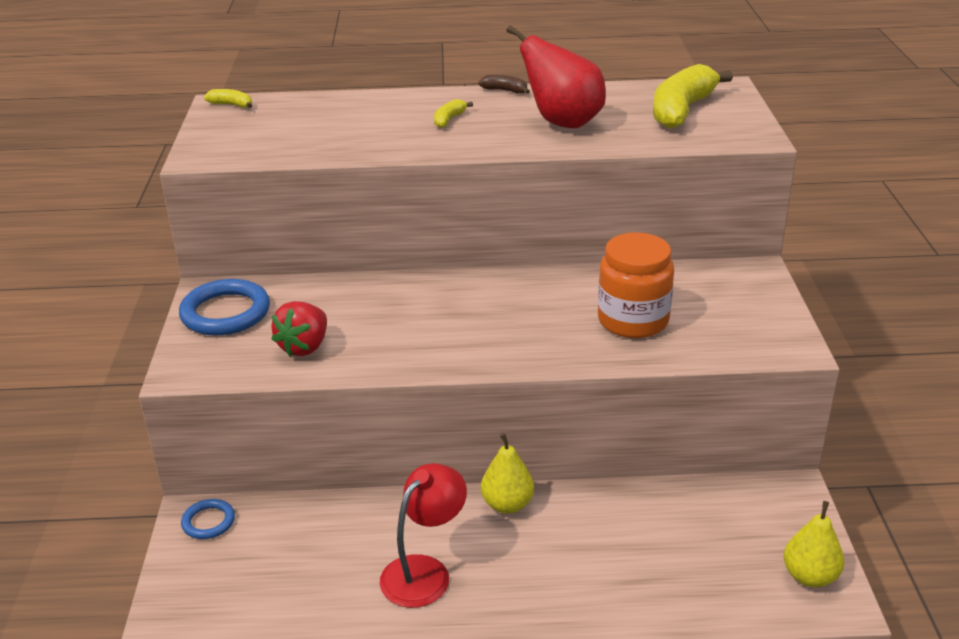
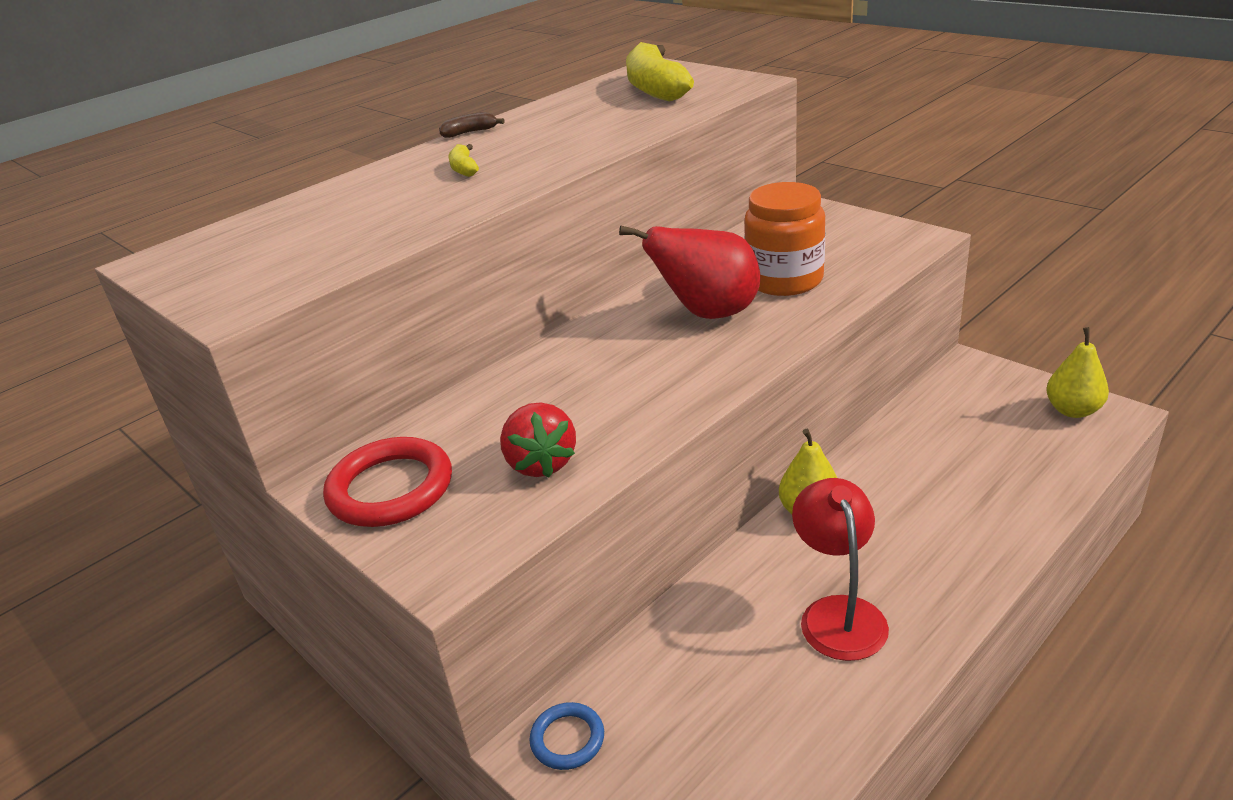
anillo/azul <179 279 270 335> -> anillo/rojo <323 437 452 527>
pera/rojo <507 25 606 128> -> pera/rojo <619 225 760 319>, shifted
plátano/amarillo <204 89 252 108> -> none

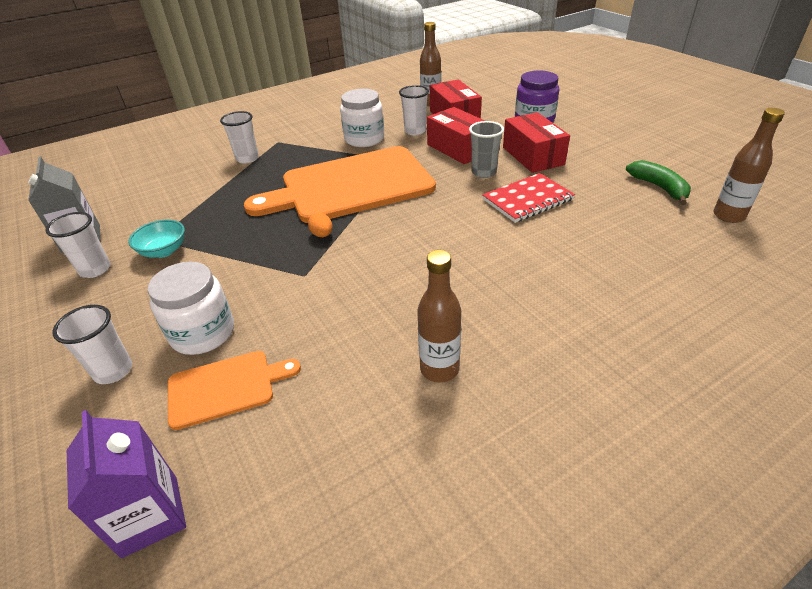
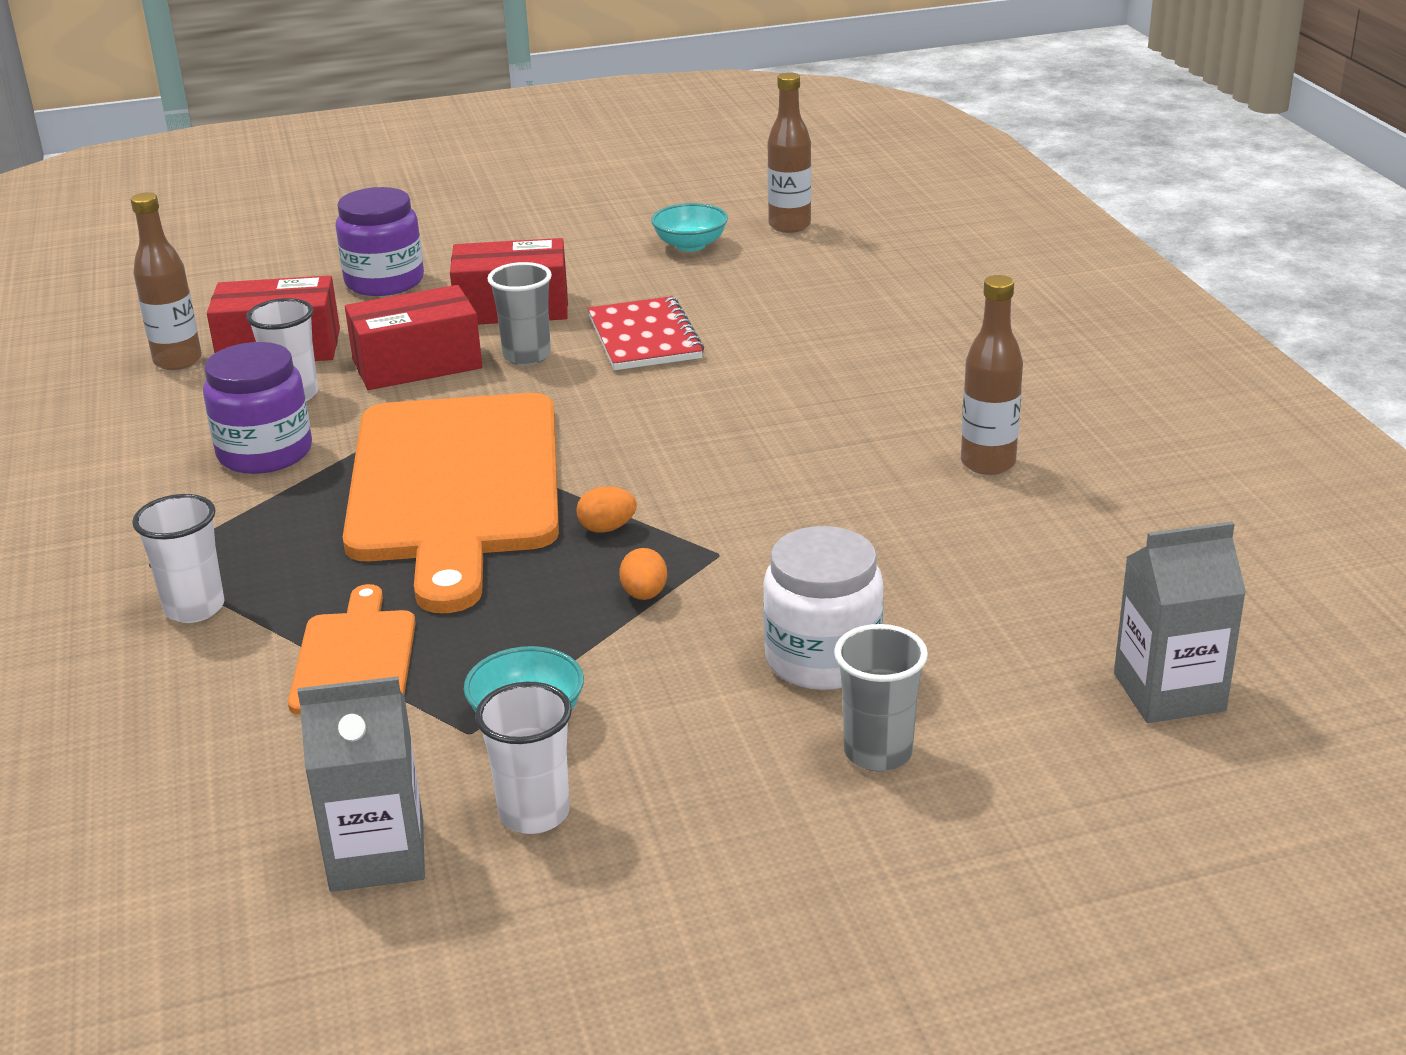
tarro/blanco <340 89 384 147> -> tarro/morado <203 342 312 474>
tabla de cortar/naranja <168 351 301 430> -> tabla de cortar/naranja <288 584 416 715>, shifted
none -> huevo/naranja <619 548 667 600>
plátano/verde <626 160 691 205> -> cuenco/turquesa <651 203 728 252>
vaso/blanco <52 305 132 384> -> vaso/gris <834 624 928 771>
cartón de leche/morado <67 410 186 558> -> cartón de leche/gris <1114 521 1246 723>

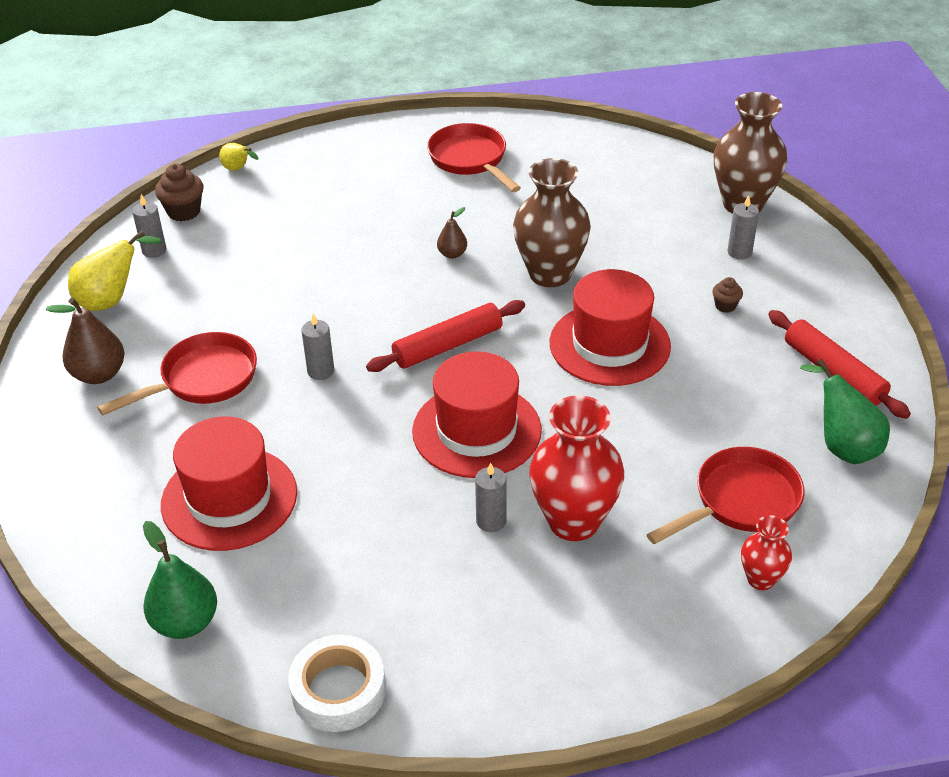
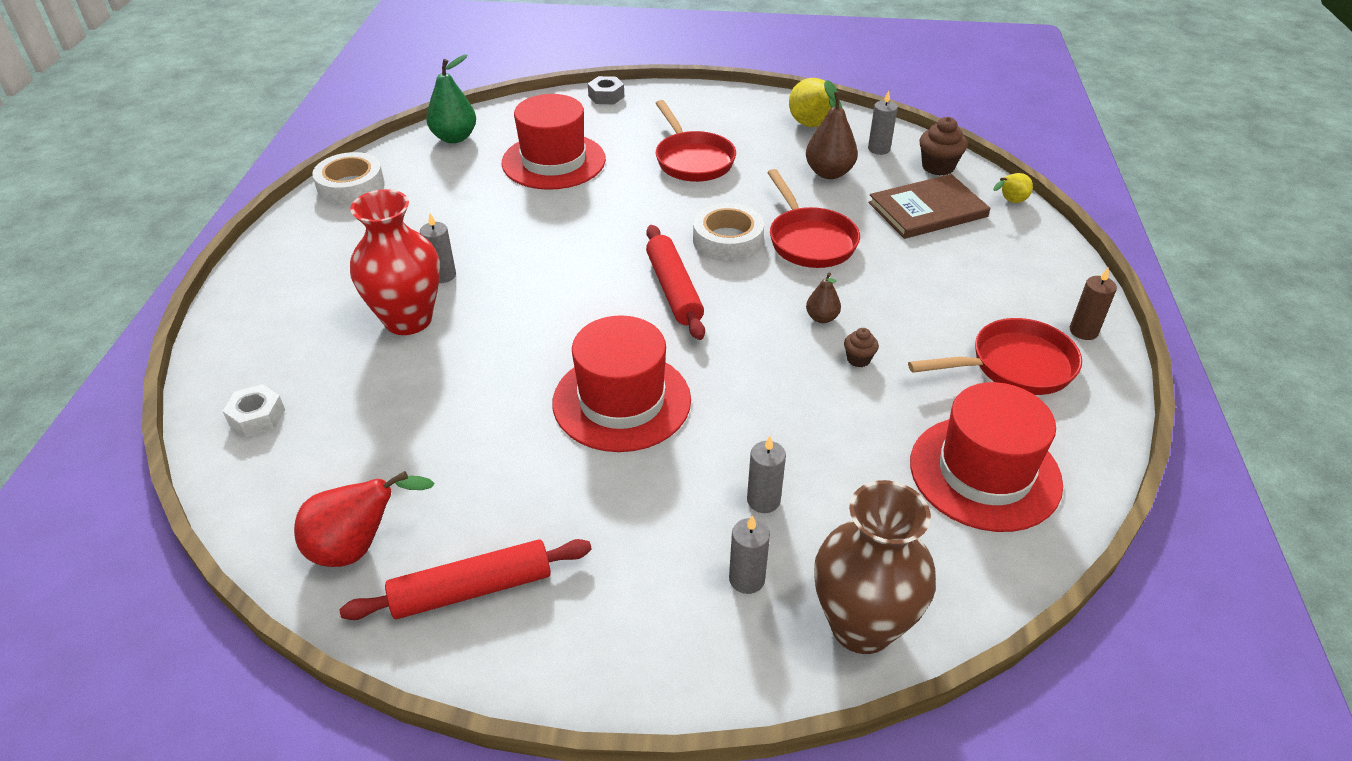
florero/rojo <741 515 792 590> -> tuerca/blanco <223 384 285 437>
pera/verde <800 359 890 464> -> pera/rojo <294 471 434 567>
none -> tuerca/gris <588 76 624 104>
none -> cinta adhesiva/blanco <693 203 764 262>
vela/gris <301 313 334 380> -> vela/gris <747 436 786 513>, shifted
sartén/rojo <646 447 804 544> -> sartén/rojo <767 169 860 268>, shifted
pera/marrón <46 298 124 384> -> pera/marrón <806 80 858 179>, shifted
magdalena/marrón <712 277 743 313> -> magdalena/marrón <844 328 879 367>, shifted
none -> libro/marrón <868 174 990 239>
sombrero/rojo <412 351 542 478> -> sombrero/rojo <910 382 1063 532>, shifted
none -> vela/marrón <1070 267 1117 340>
florero/marrón <513 158 591 287> -> none

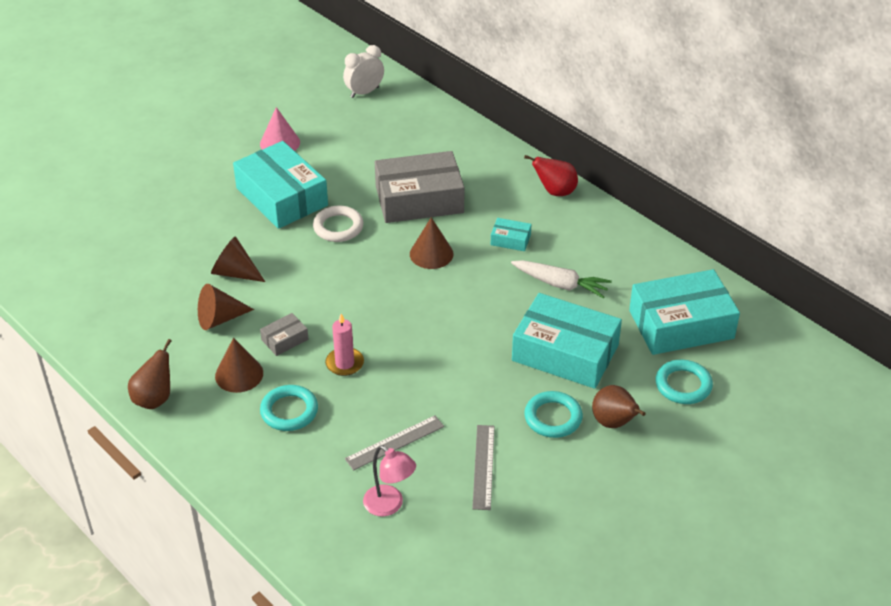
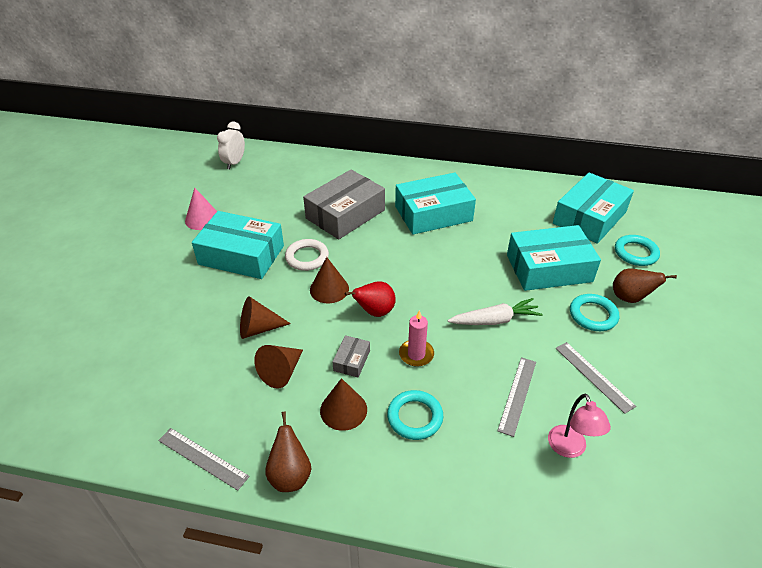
none -> regla/gris <158 428 250 491>
cono/marrón <410 217 454 269> -> cono/marrón <310 257 349 303>, shifted
pera/rojo <524 155 578 196> -> pera/rojo <345 281 396 317>, shifted
caja/turquesa <491 218 531 251> -> caja/turquesa <395 173 476 235>, x2.32
zanahoria/blanco <511 260 612 299> -> zanahoria/blanco <448 298 543 325>, shifted
lámpara/rosa <363 445 416 516> -> lámpara/rosa <548 394 611 458>, 75 degrees clockwise

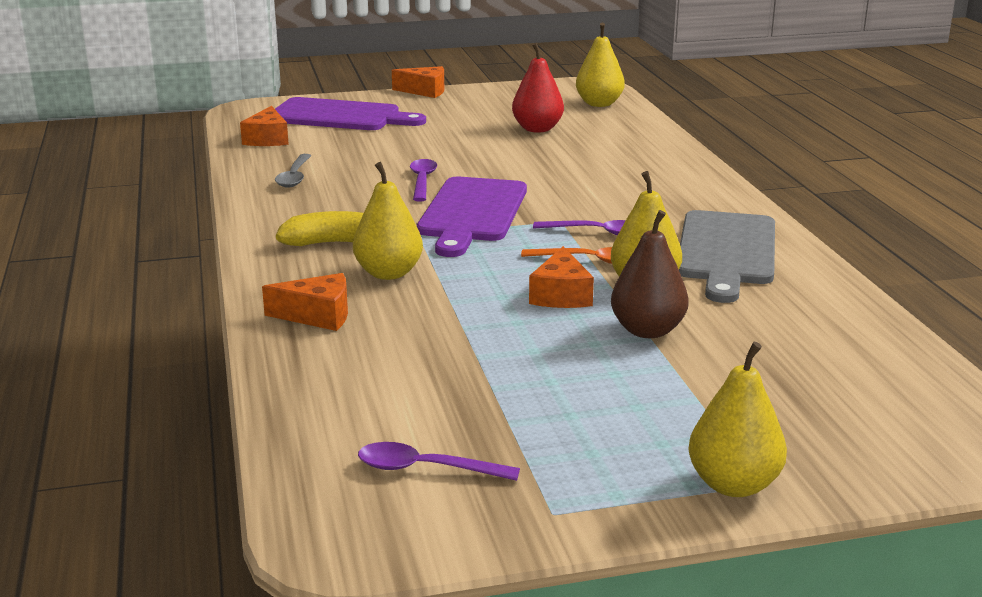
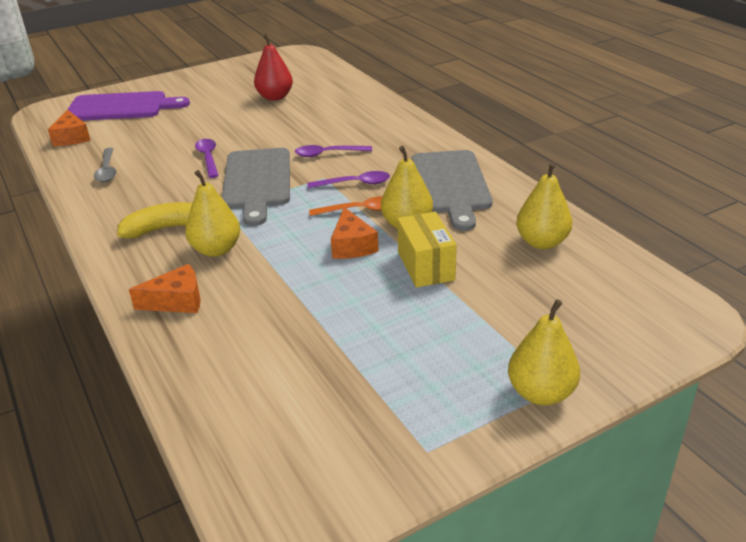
tabla de cortar/morado <417 177 527 257> -> tabla de cortar/gris <222 148 290 226>
cuchara/morado <358 442 520 481> -> cuchara/morado <295 145 372 157>, shifted
pera/marrón <611 210 689 338> -> caja/amarillo <397 212 457 287>
pera/amarillo <576 23 625 107> -> pera/amarillo <516 162 572 249>, shifted
queso/naranja <392 66 444 98> -> none

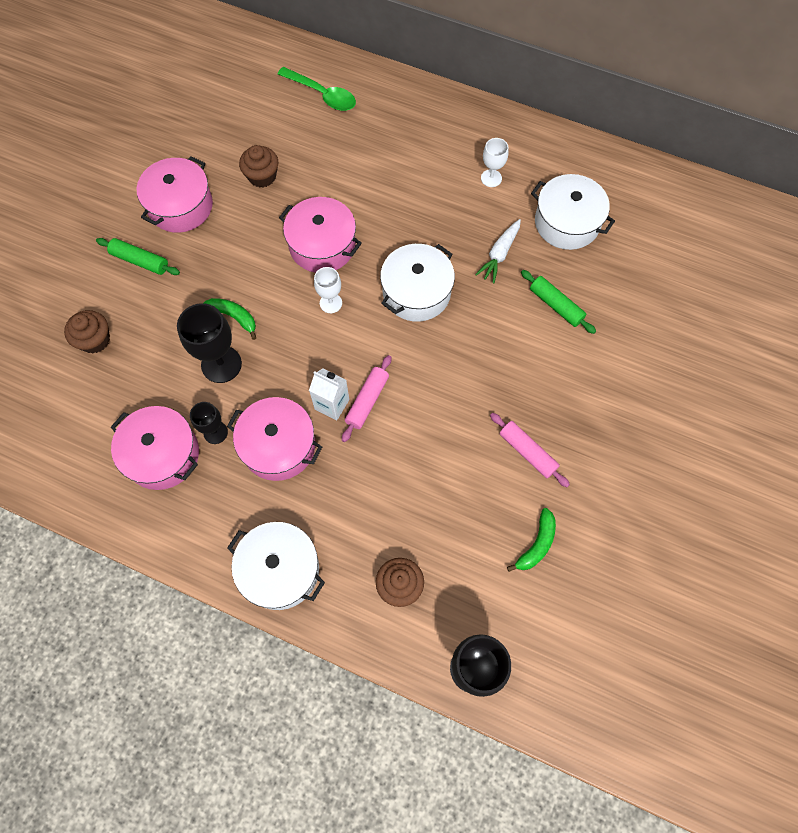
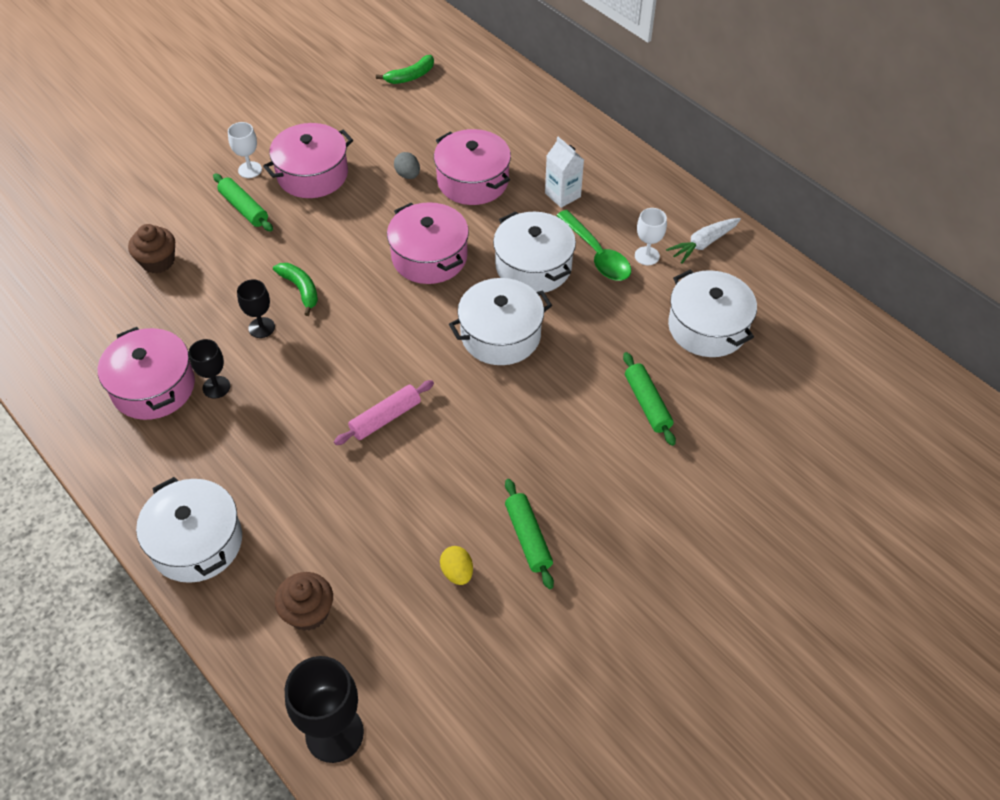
copa/blanco <314 267 342 313> -> copa/blanco <228 122 262 178>, shifted
copa/negro <177 303 242 383> -> copa/negro <237 280 275 338>, x0.58
plátano/verde <507 508 556 572> -> plátano/verde <376 55 434 84>, shifted
magdalena/marrón <239 145 278 188> -> huevo/gris <394 152 420 179>
olla/rosa <227 397 322 481> -> olla/rosa <434 129 511 205>, shifted
none -> huevo/amarillo <440 546 473 585>
none -> olla/blanco <493 211 576 293>
rodillo/rosa <490 413 570 487> -> rodillo/verde <505 479 554 589>
cartón de leche/blanco <309 368 349 421> -> cartón de leche/blanco <545 137 584 208>, shifted
cuchara/verde <278 67 356 111> -> cuchara/verde <556 210 631 281>, shifted
zanahoria/blanco <475 219 521 284> -> zanahoria/blanco <666 218 741 264>, shifted

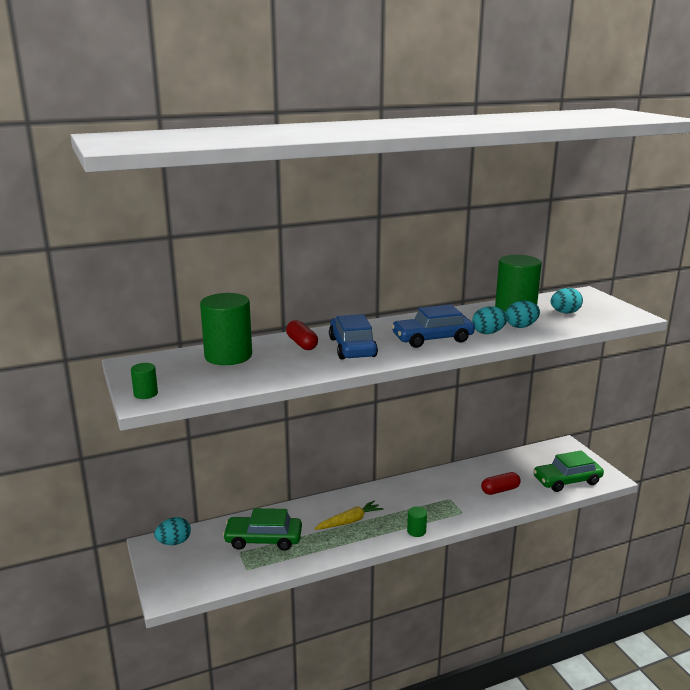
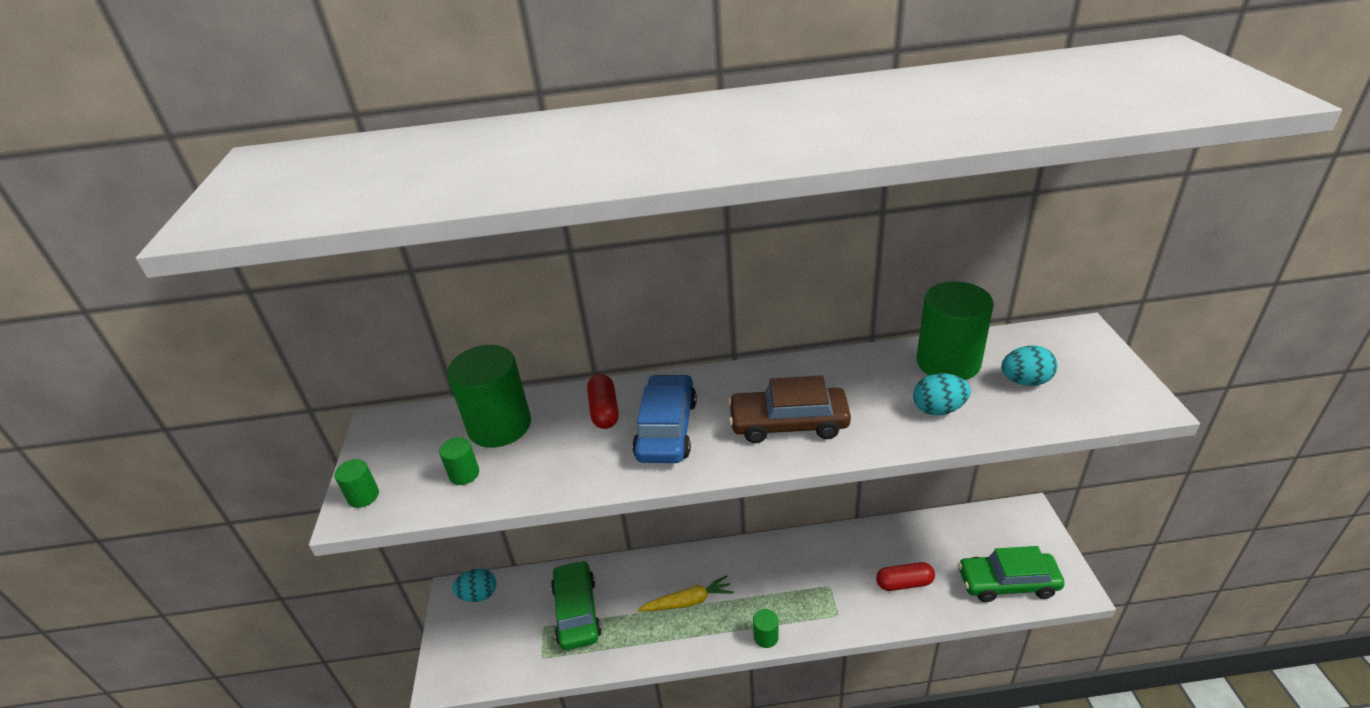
none -> cilindro/verde <439 437 479 485>
coche/verde <223 508 302 551> -> coche/verde <551 560 602 650>, 60 degrees clockwise
coche/azul <391 304 475 348> -> coche/marrón <728 375 851 443>
huevo/turquesa <472 306 508 334> -> none

